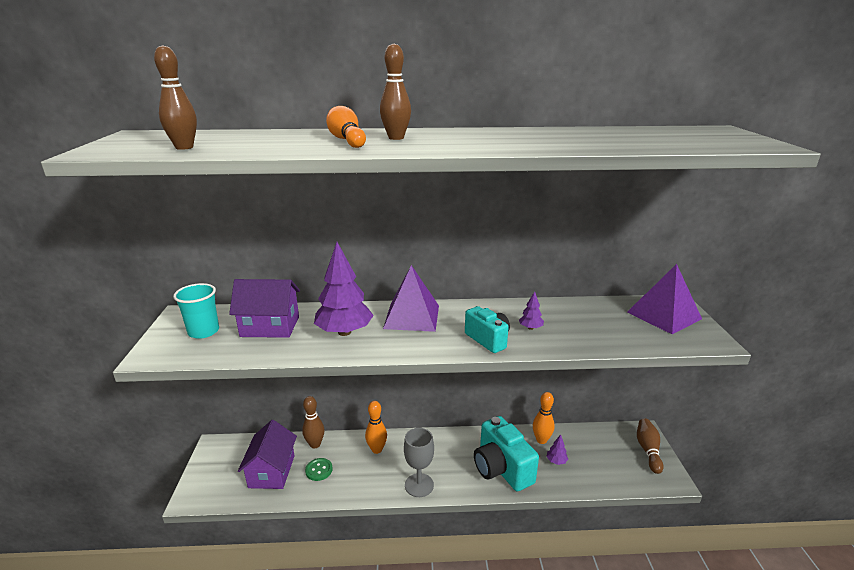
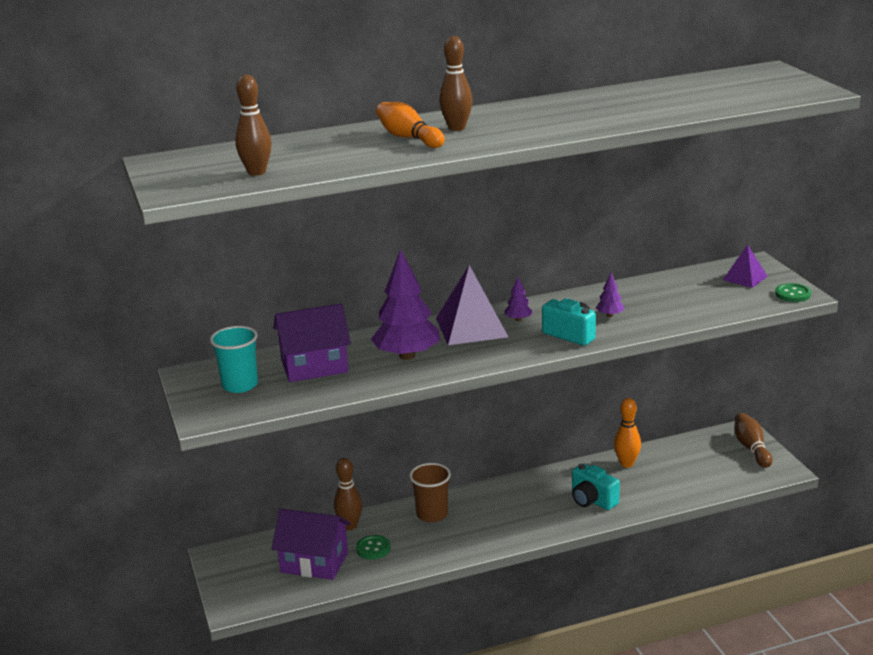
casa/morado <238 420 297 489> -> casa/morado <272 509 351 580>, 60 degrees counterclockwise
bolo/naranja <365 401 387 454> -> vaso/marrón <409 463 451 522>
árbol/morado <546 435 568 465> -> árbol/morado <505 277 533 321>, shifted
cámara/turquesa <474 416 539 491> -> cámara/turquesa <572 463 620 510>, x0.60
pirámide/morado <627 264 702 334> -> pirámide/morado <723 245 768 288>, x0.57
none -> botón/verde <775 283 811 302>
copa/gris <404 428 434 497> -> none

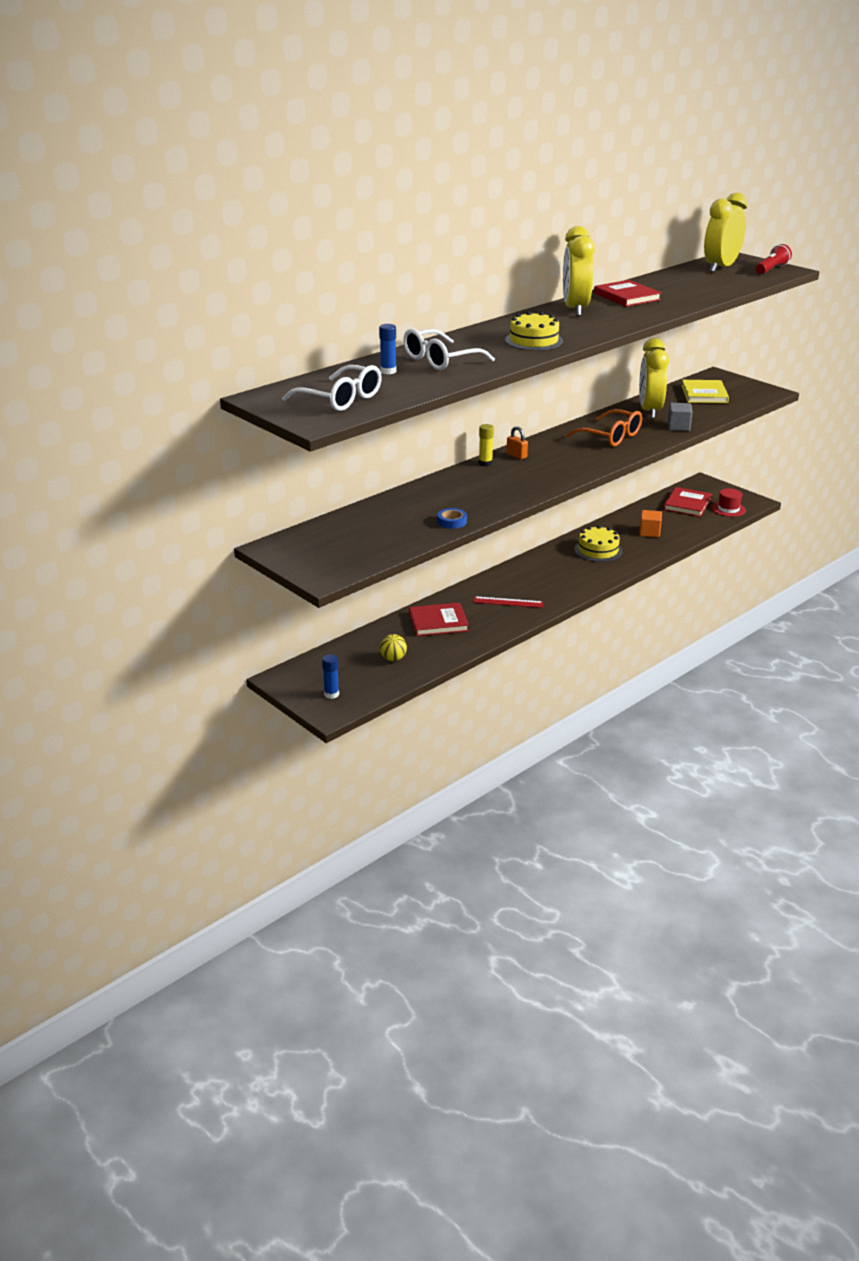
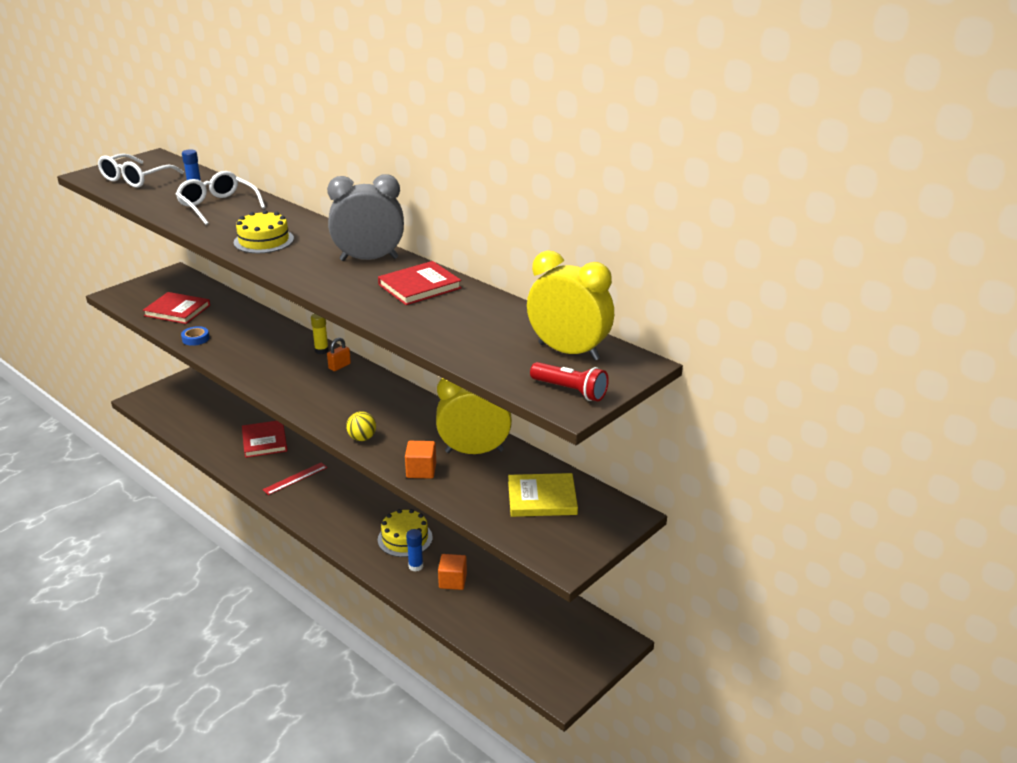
libro/rojo <663 487 712 517> -> libro/rojo <143 292 210 324>, shifted
regla/rojo <473 596 543 608> -> regla/rojo <262 462 327 495>, 45 degrees clockwise
despertador/amarillo <563 226 595 316> -> despertador/gris <327 174 404 261>
pelota/amarillo <380 634 407 661> -> pelota/amarillo <346 411 376 441>, shifted
cubo/gris <667 403 692 431> -> cubo/naranja <405 441 436 479>
barra de pegamento/azul <322 654 339 699> -> barra de pegamento/azul <406 529 423 572>, shifted
gafas/naranja <566 409 642 447> -> none
sombrero/rojo <712 488 746 517> -> none

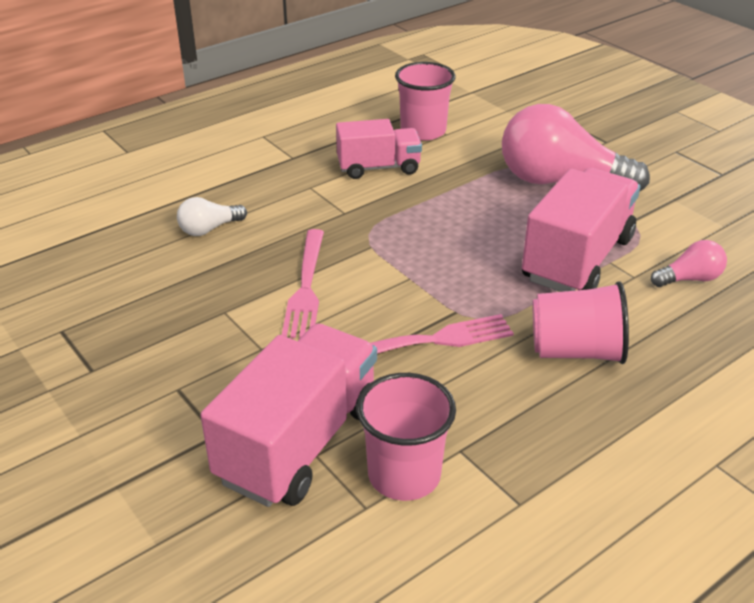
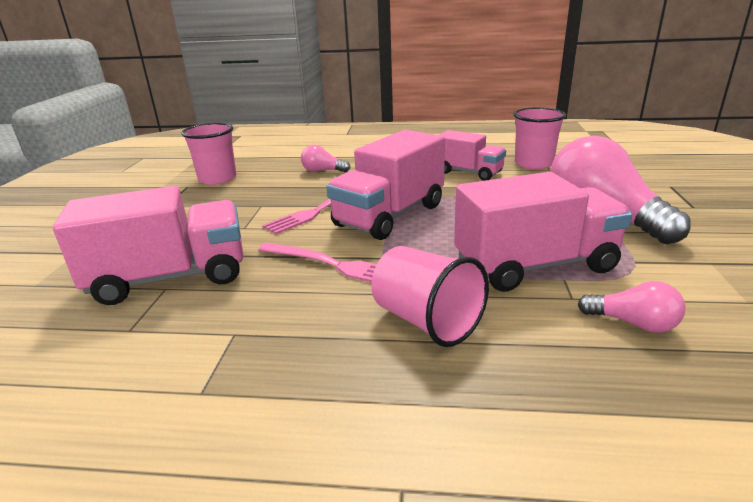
vaso/rosa <357 373 456 501> -> vaso/rosa <181 123 236 185>, shifted
bombilla/blanco <177 197 247 236> -> bombilla/rosa <301 145 351 172>
none -> camión/rosa <326 130 445 240>

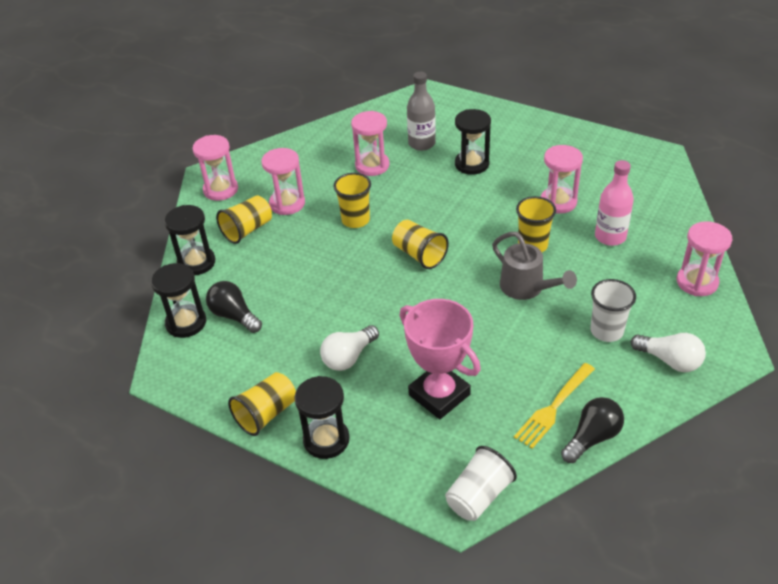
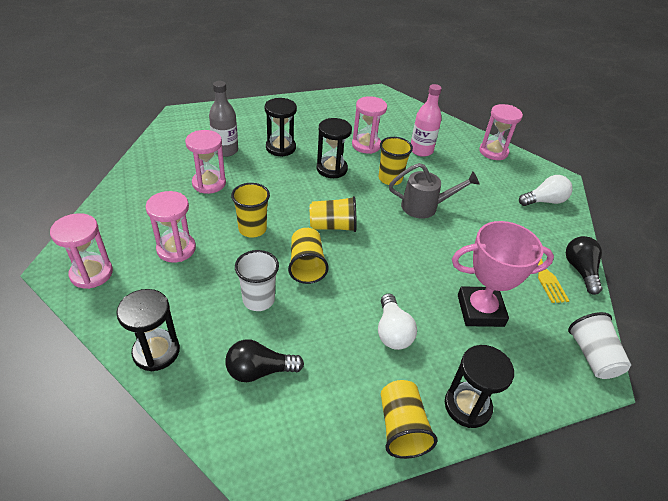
vaso/blanco <590 279 636 342> -> vaso/blanco <235 250 279 311>, shifted
vaso/amarillo <216 195 272 244> -> vaso/amarillo <288 228 329 284>, shifted
reloj de arena/negro <151 263 206 338> -> reloj de arena/negro <316 118 352 178>, shifted

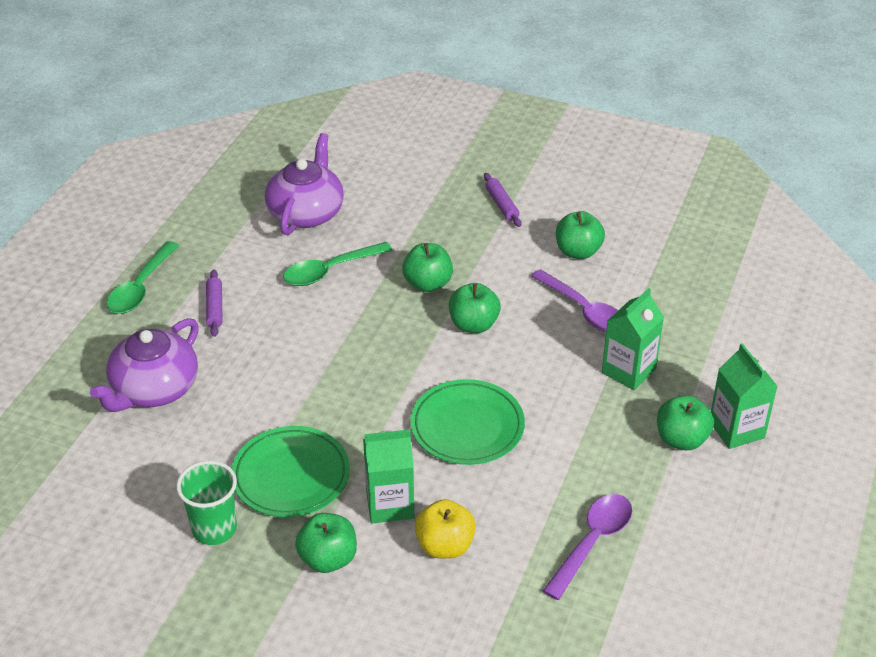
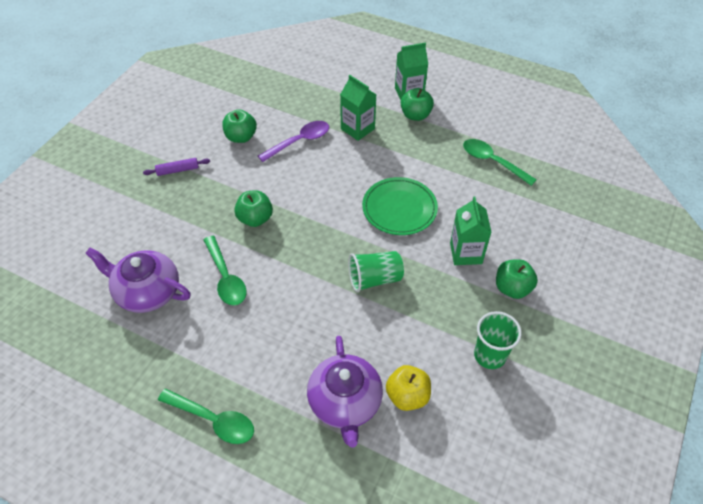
tetera/morado <90 318 199 412> -> tetera/morado <307 336 383 448>, 45 degrees clockwise
none -> vaso/verde <348 251 404 292>
manzana/amarillo <414 499 476 559> -> manzana/amarillo <386 365 431 411>, shifted
cuchara/morado <543 494 632 600> -> cuchara/verde <463 139 537 186>
rodillo/morado <206 270 222 337> -> none
plato/verde <231 426 350 517> -> none
manzana/verde <449 283 501 333> -> none

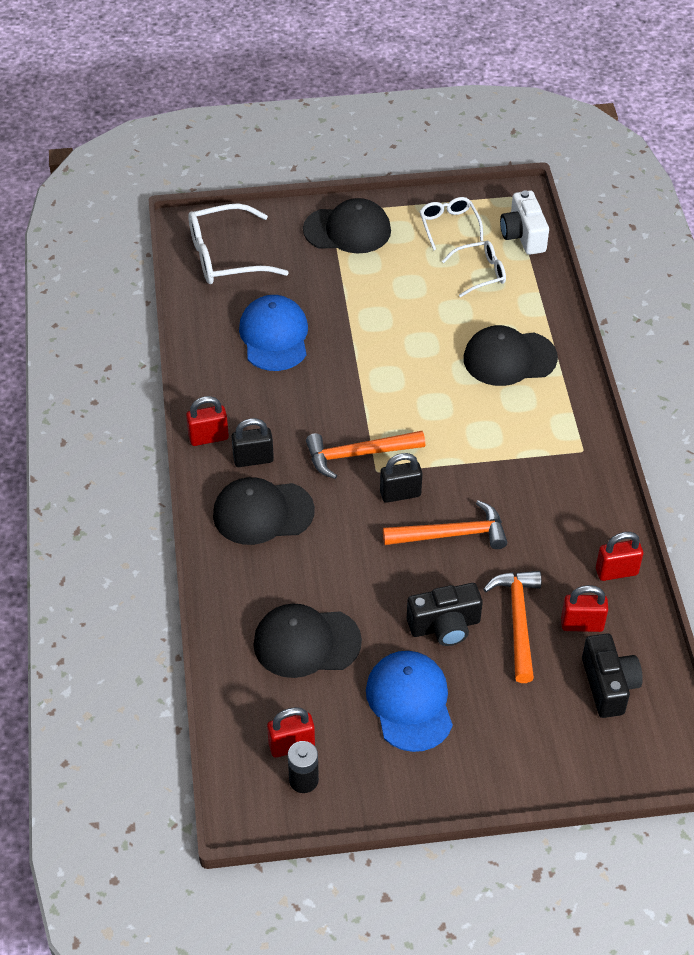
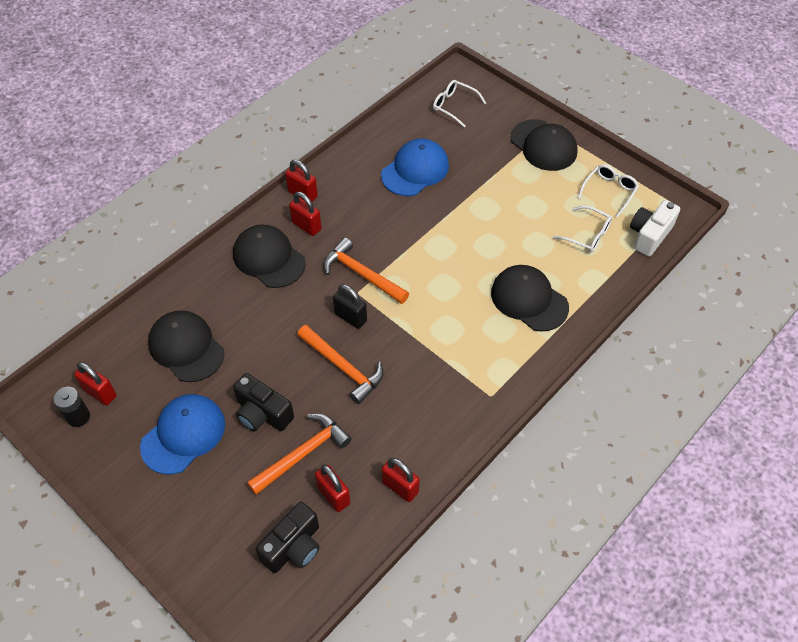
candado/negro <231 418 274 467> -> candado/rojo <289 192 321 236>
gafas/blanco <188 203 289 284> -> gafas/blanco <433 80 486 128>, x0.59

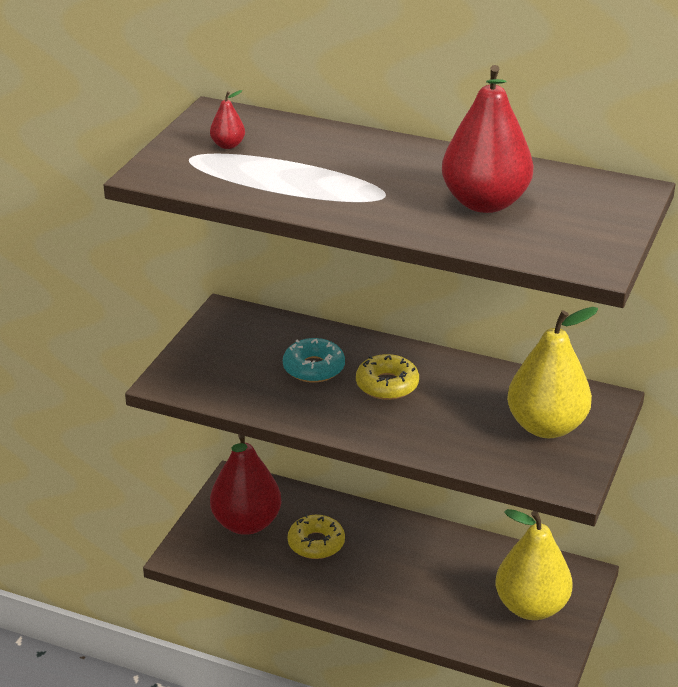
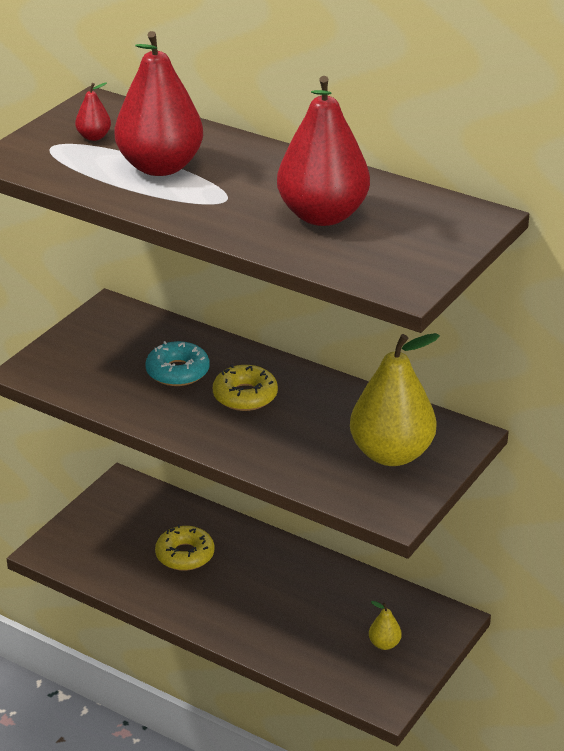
pera/rojo <210 434 282 535> -> pera/rojo <114 31 203 176>, shifted
pera/amarillo <496 509 573 620> -> pera/amarillo <369 601 402 650>, x0.42

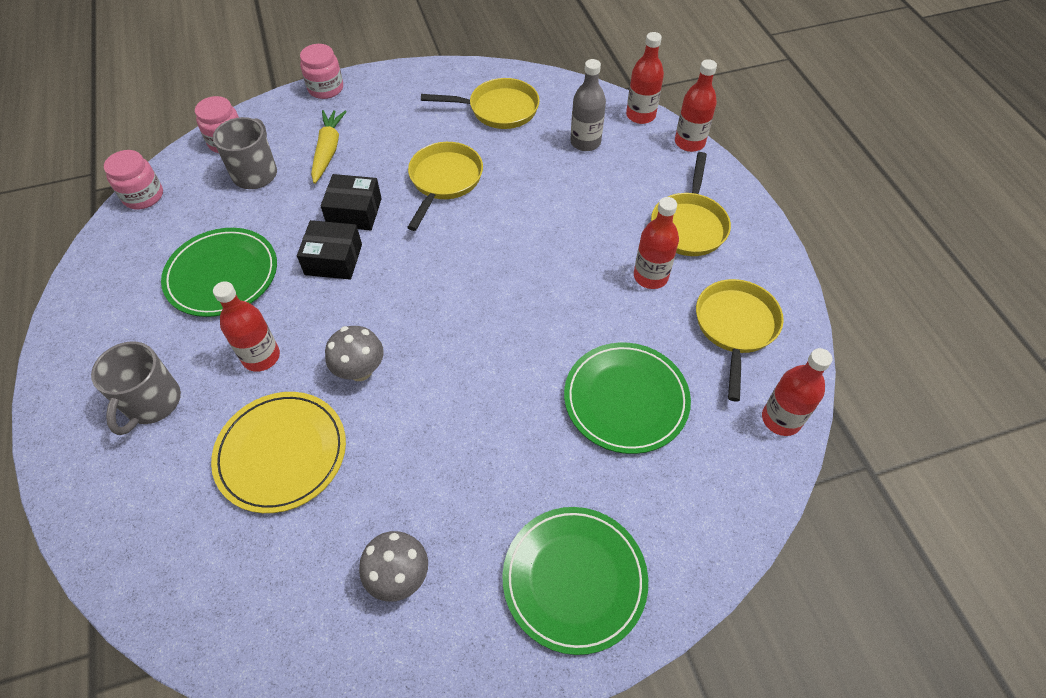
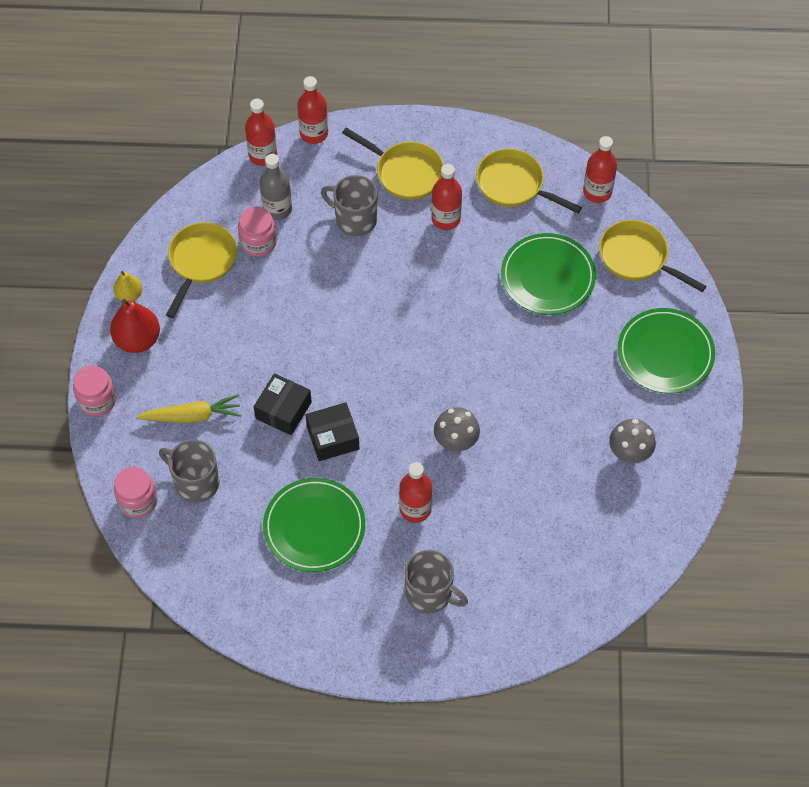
none -> pera/rojo <110 299 160 353>
none -> pera/amarillo <113 271 142 301>
zanahoria/amarillo <311 110 347 184> -> zanahoria/amarillo <136 394 241 423>, 150 degrees clockwise
tarro/rosa <104 150 163 209> -> tarro/rosa <238 207 277 257>, shifted
caja/negro <297 220 362 280> -> caja/negro <306 402 359 461>, 45 degrees clockwise
none -> taza/gris <321 175 377 236>
sartén/amarillo <407 142 483 231> -> sartén/amarillo <599 220 706 292>, shifted
plato/amarillo <211 392 346 513> -> none

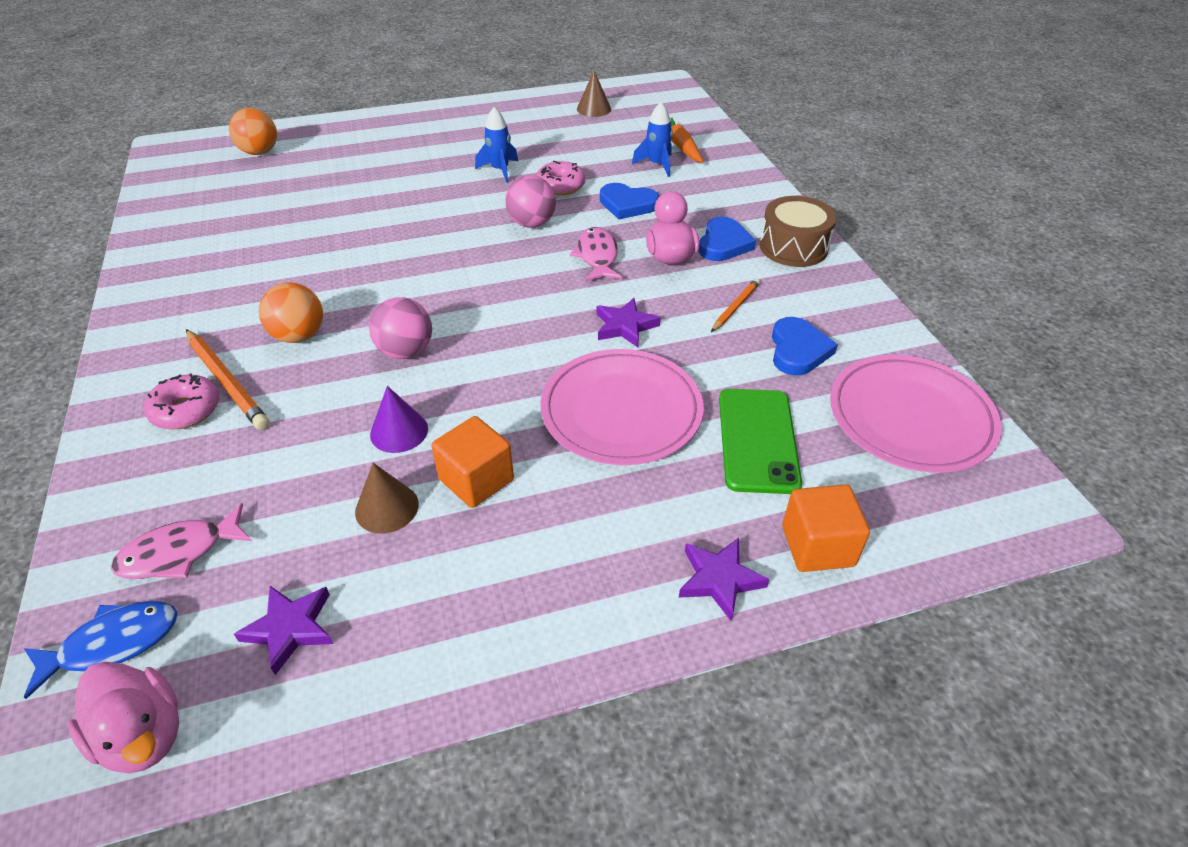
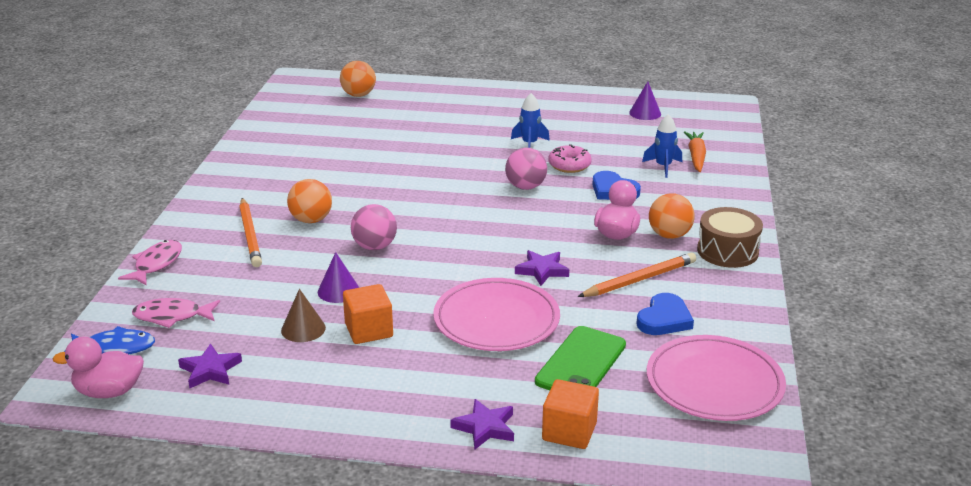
pato/rosa <68 661 179 773> -> pato/rosa <52 337 144 398>, 105 degrees clockwise
pez/rosa <570 227 622 281> -> pez/rosa <118 240 182 286>, shifted
lápiz/naranja <711 278 760 332> -> lápiz/naranja <577 253 696 297>, x1.69
cono/marrón <577 71 611 117> -> cono/morado <629 81 661 120>
corazón/azul <699 217 756 261> -> pelota/naranja <649 193 695 239>
rosquilla/rosa <144 373 219 430> -> none

